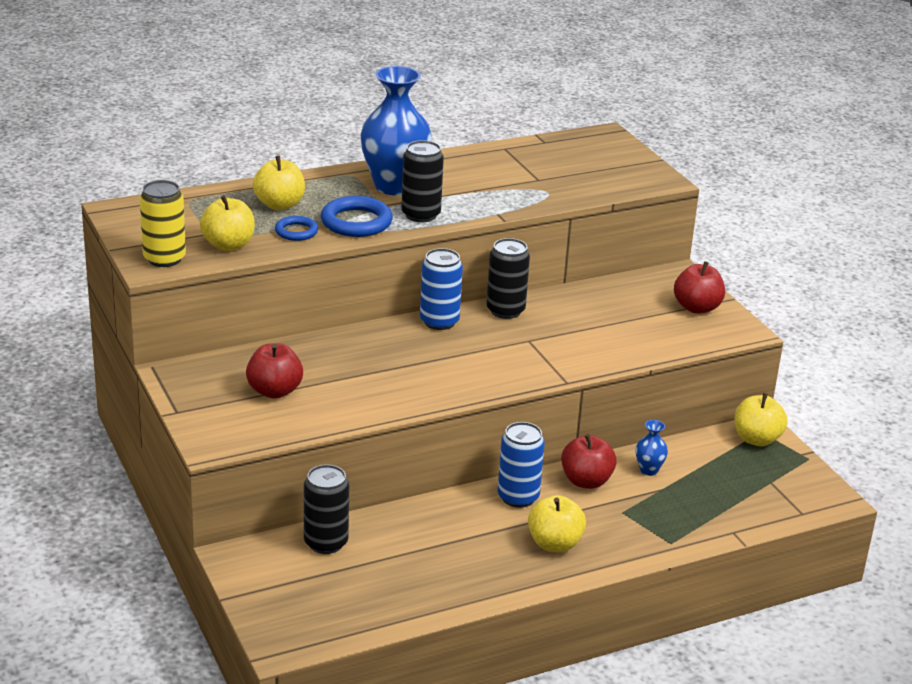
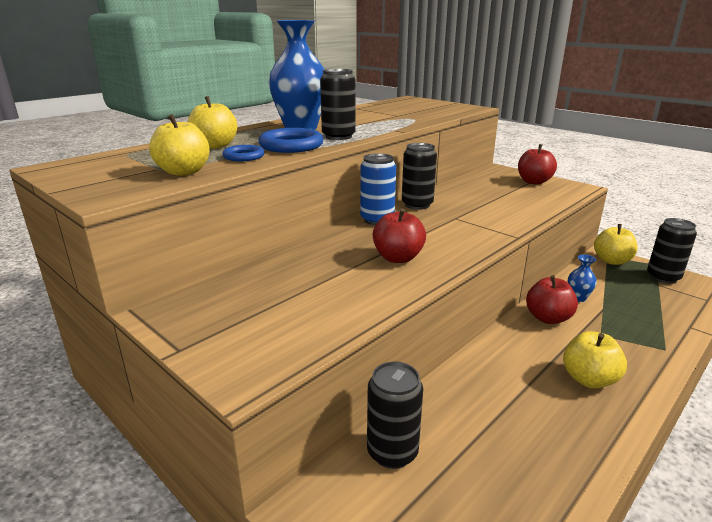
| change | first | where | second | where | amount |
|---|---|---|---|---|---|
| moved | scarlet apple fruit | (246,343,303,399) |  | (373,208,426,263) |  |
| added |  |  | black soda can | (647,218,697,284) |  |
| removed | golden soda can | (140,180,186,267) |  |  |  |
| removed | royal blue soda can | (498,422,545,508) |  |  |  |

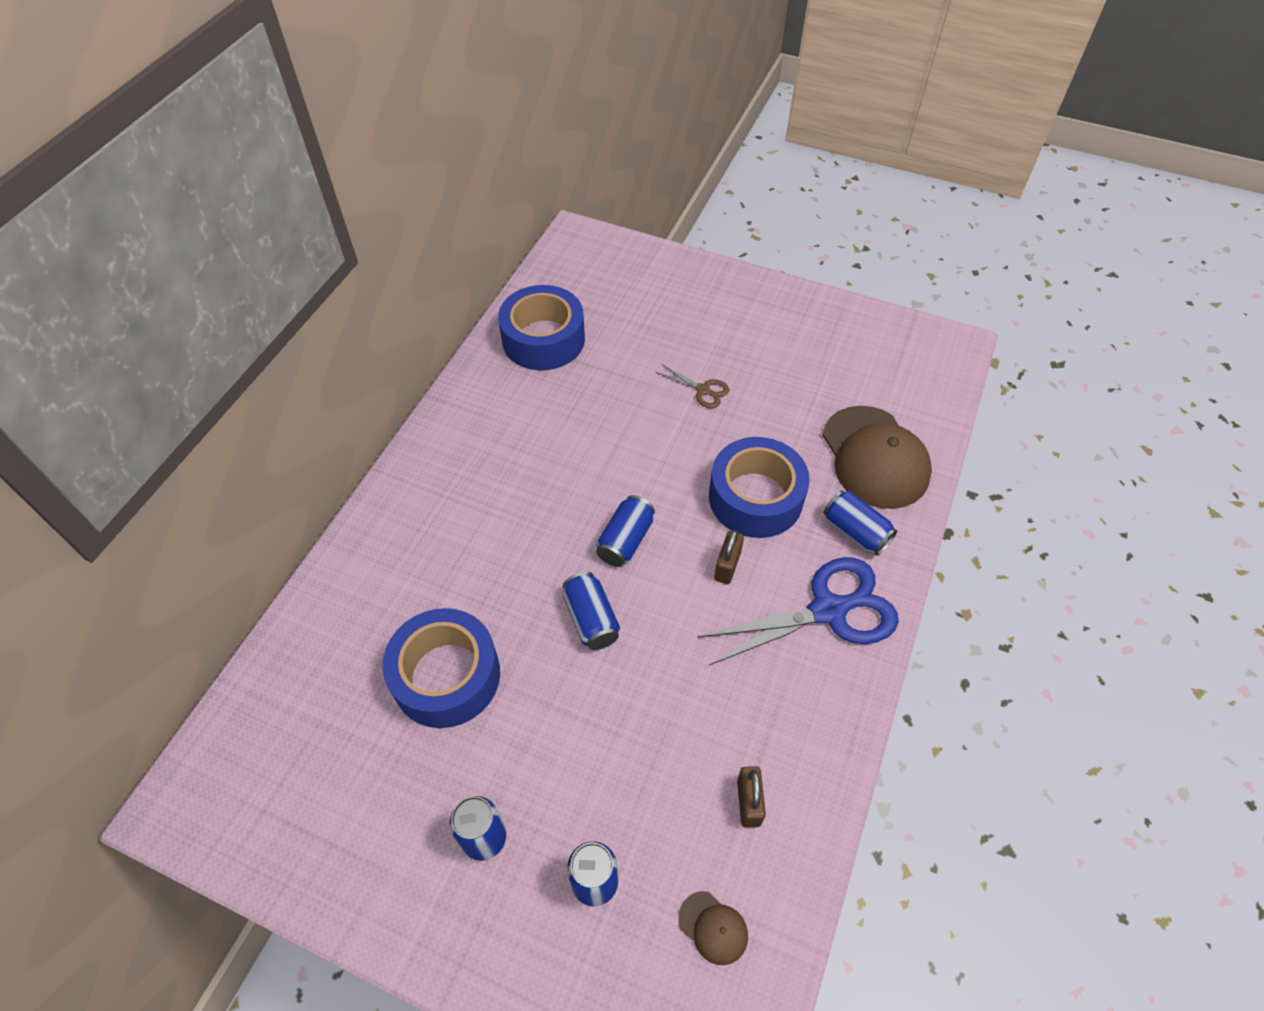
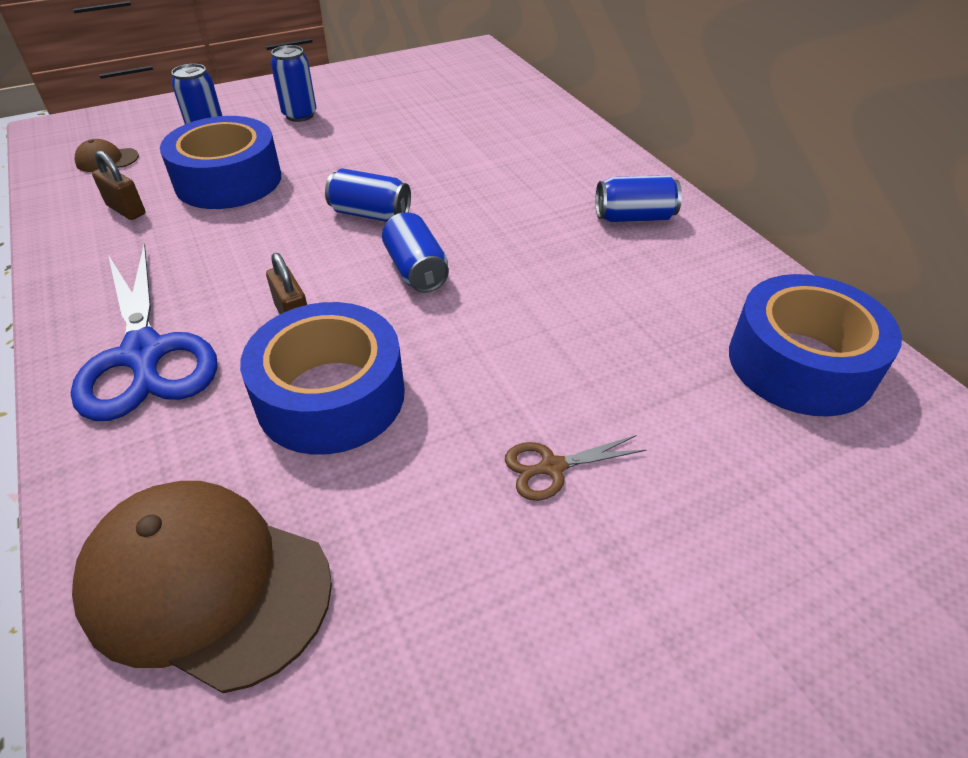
| change | first | where | second | where | amount |
|---|---|---|---|---|---|
| turned | royal blue shears | (697,557,899,665) |  | (71,244,218,421) | 45 degrees counterclockwise |
| moved | royal blue tape | (382,608,500,728) |  | (160,116,281,209) |  |
| moved | royal blue soda can | (823,490,897,556) |  | (595,175,682,222) |  |

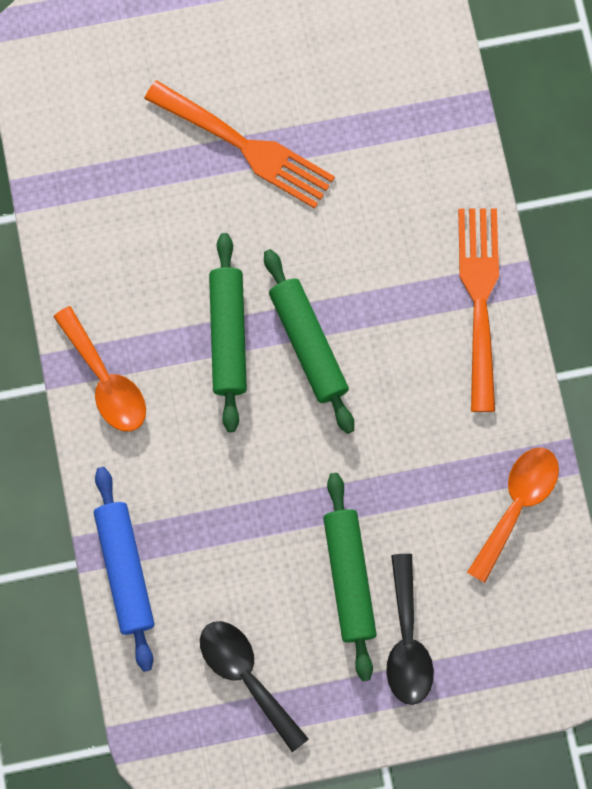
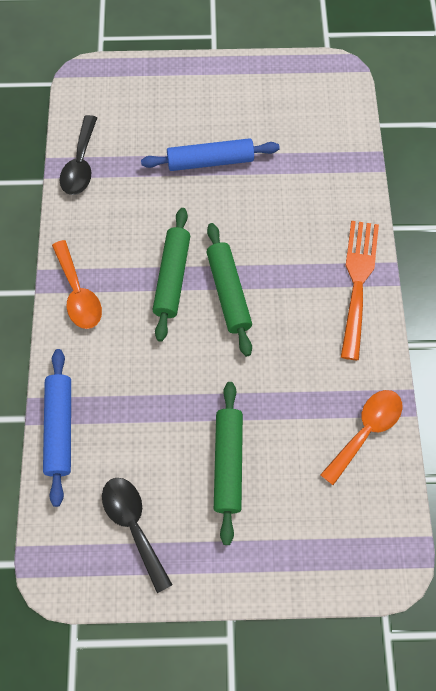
| change | first | where | second | where | amount |
|---|---|---|---|---|---|
| moved | black teaspoon | (386,554,434,705) |  | (60,115,97,195) |  |
| replaced | orange dinner fork | (144,80,335,209) | royal blue dough roller | (141,138,280,171) |  |

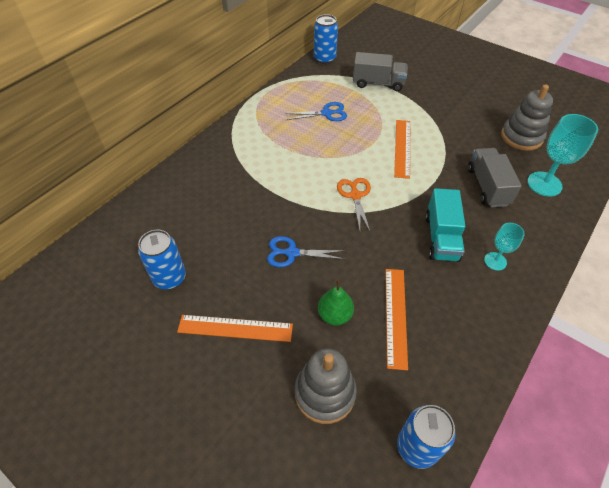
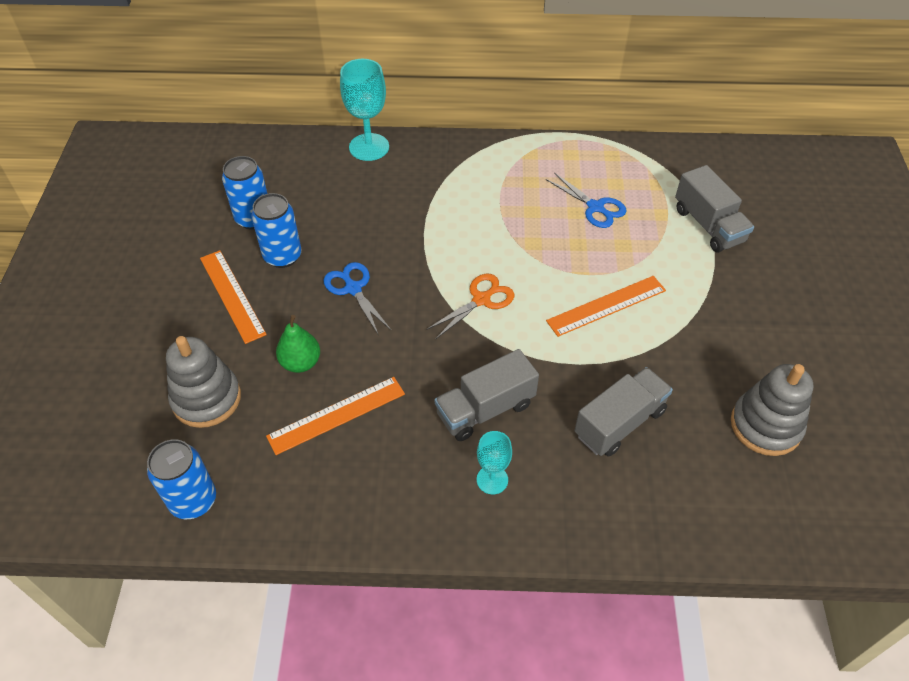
| change | first | where | second | where | amount |
|---|---|---|---|---|---|
| moved | royal blue soda can | (314,14,338,64) |  | (251,193,302,268) |  |
| moved | teal wine glass | (527,114,598,197) |  | (340,59,389,161) |  |
| recoloured | teal lorry | (425,188,465,262) | grey lorry | (435,349,539,441) |  |

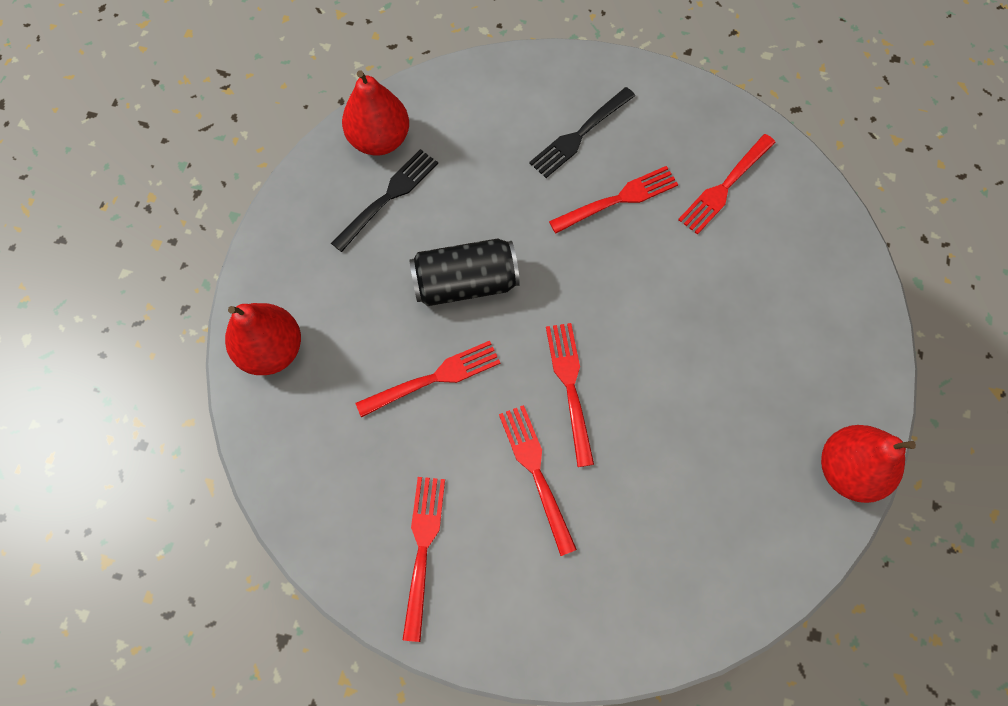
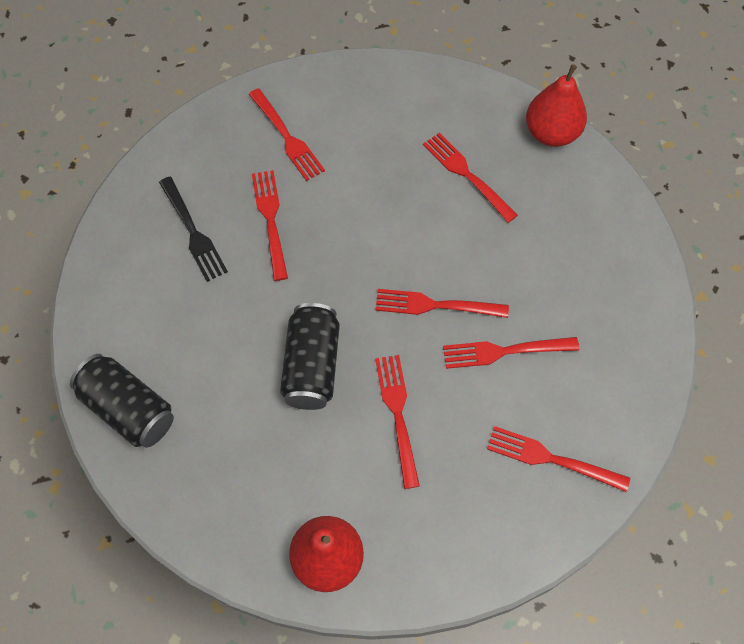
| change | first | where | second | where | amount |
|---|---|---|---|---|---|
| replaced | scarlet toy pear | (342,70,409,156) | black soda can | (70,354,174,448) |  |
| added |  |  | scarlet dinner fork | (423,133,518,223) |  |
| removed | black dinner fork | (331,149,438,252) |  |  |  |

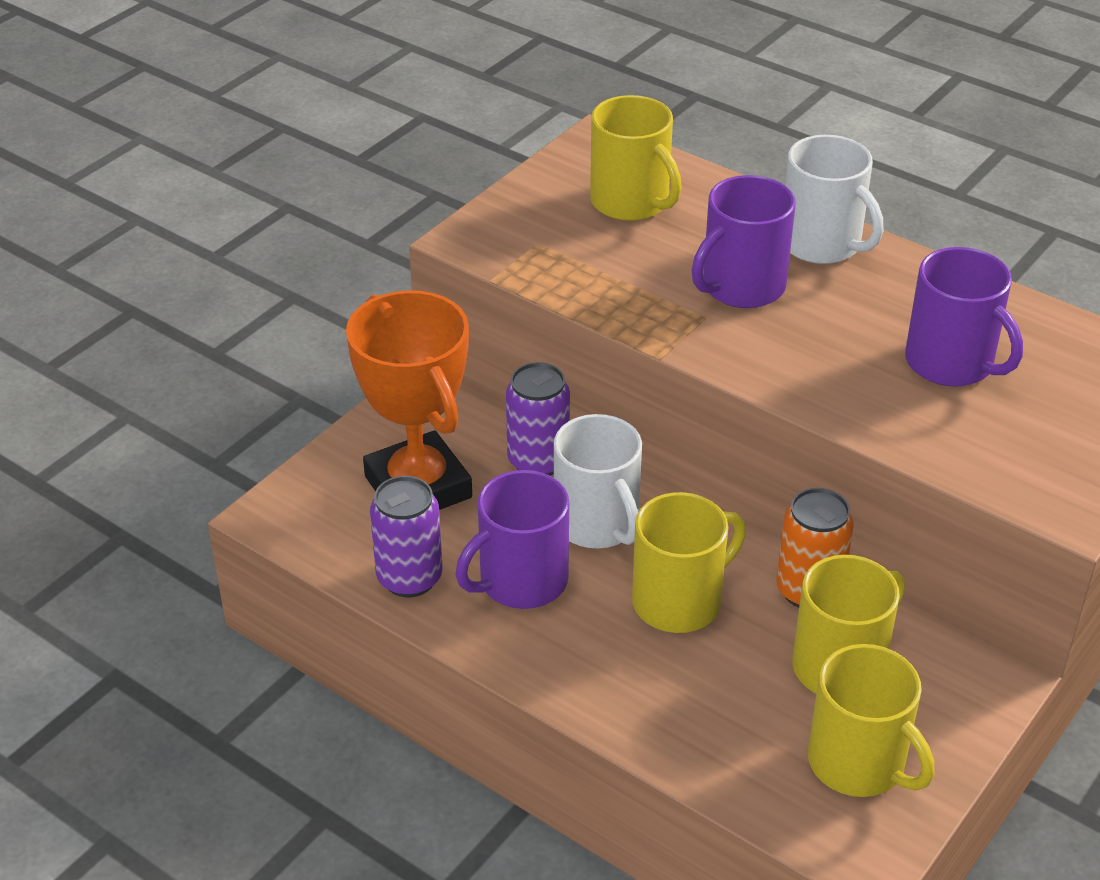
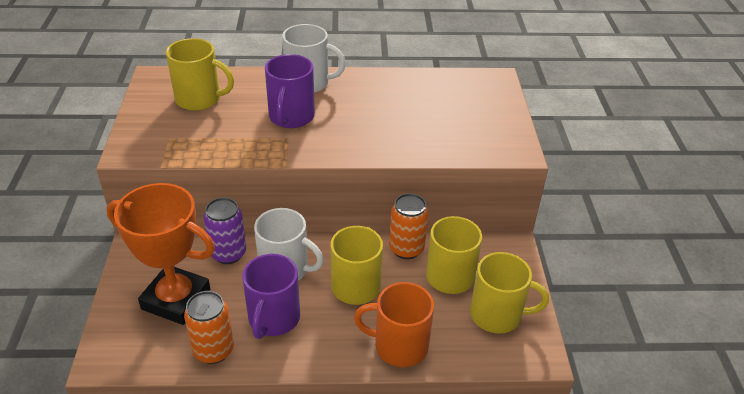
| change | first | where | second | where | amount |
|---|---|---|---|---|---|
| recoloured | royal purple soda can | (370,476,442,597) | orange soda can | (184,291,234,364) |  |
| added |  |  | orange coffee mug | (354,282,434,367) |  |
| removed | royal purple coffee mug | (905,247,1023,387) |  |  |  |

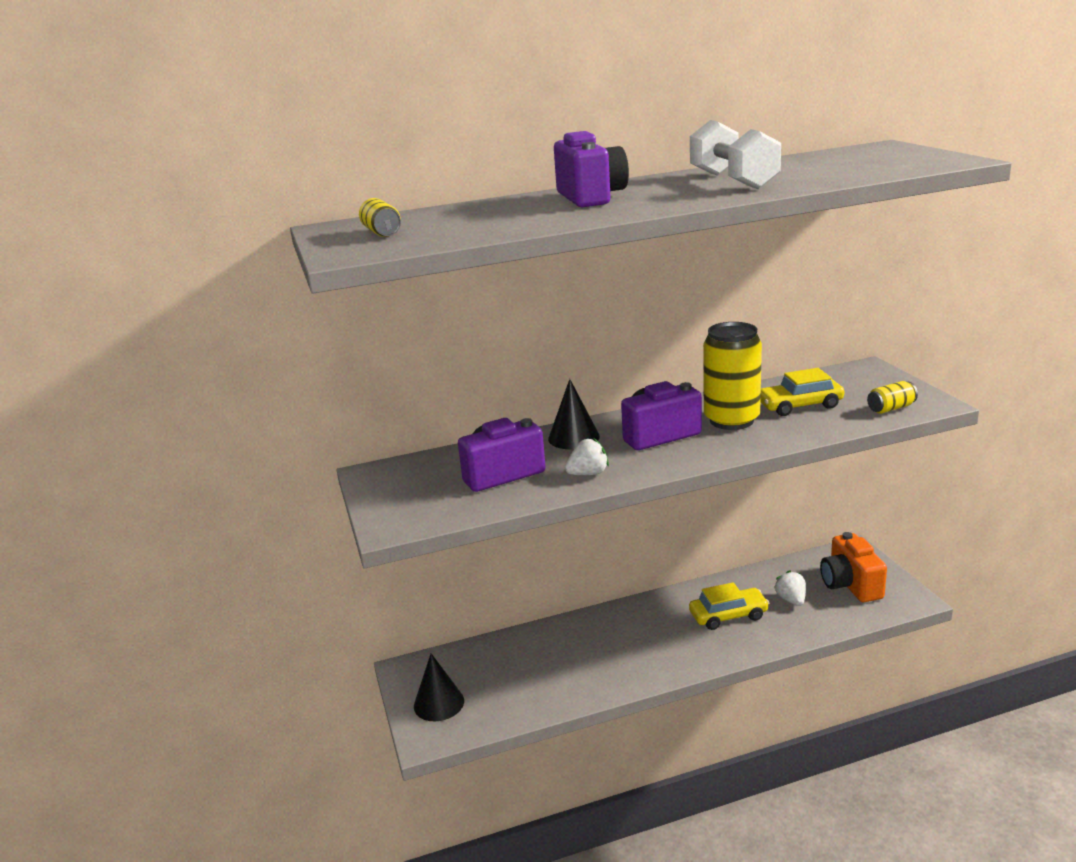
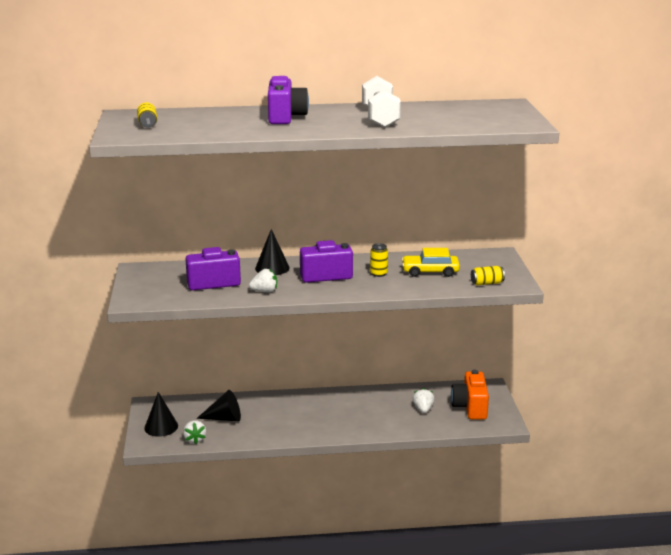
| change | first | where | second | where | amount |
|---|---|---|---|---|---|
| added |  |  | snow-white toy strawberry | (183,420,206,444) |  |
| added |  |  | black solid cone | (197,390,241,421) |  |
| resized | golden soda can | (703,322,762,430) |  | (370,243,388,277) | x0.46 |
| removed | golden car | (689,582,769,630) |  |  |  |

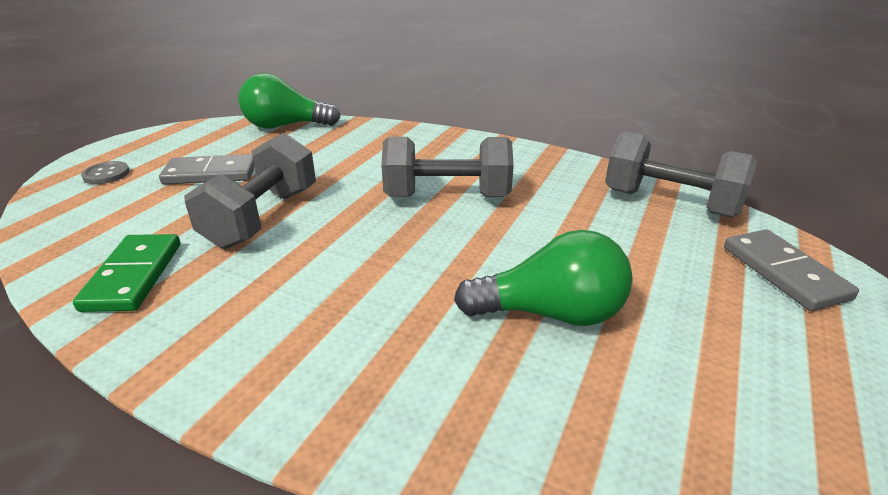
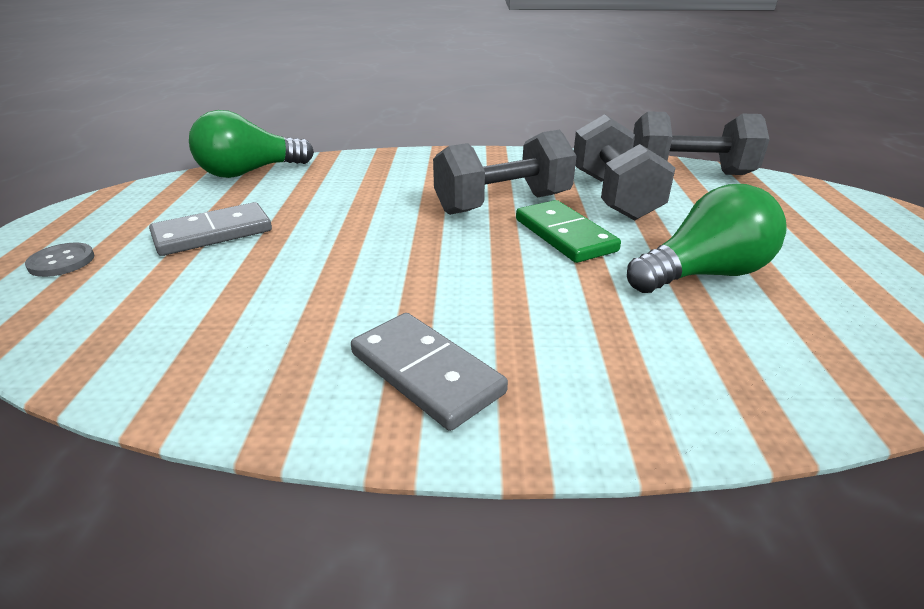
| change | first | where | second | where | amount |
|---|---|---|---|---|---|
| moved | grey domino piece | (724,229,859,311) |  | (351,313,508,431) |  |
| moved | leaf-green domino piece | (73,234,181,312) |  | (516,200,621,263) |  |
| moved | grey free weight | (184,132,316,249) |  | (574,114,675,221) |  |

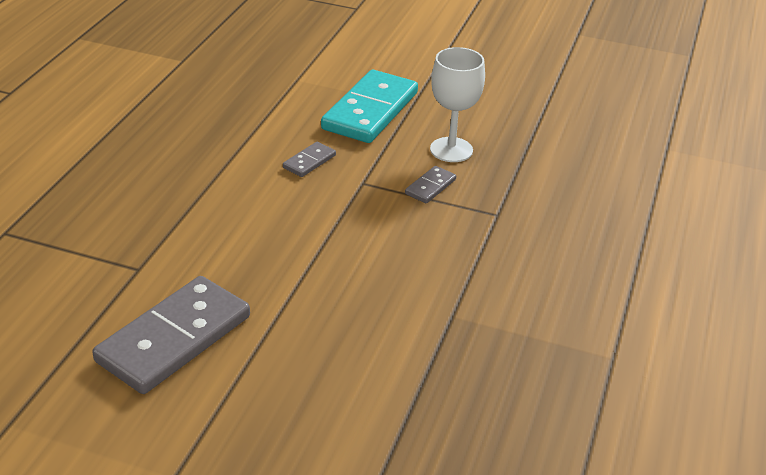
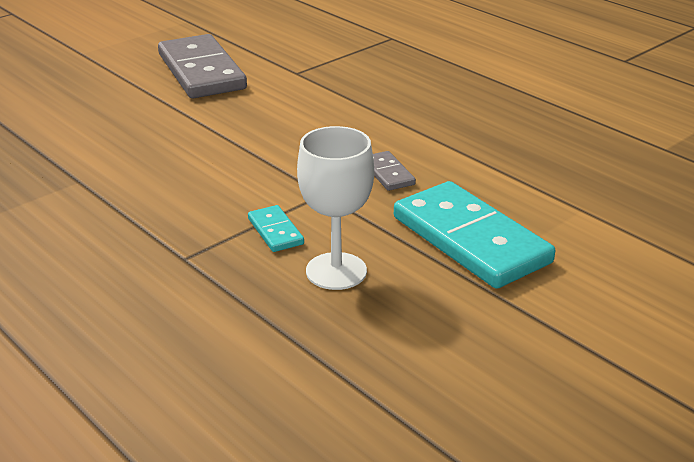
| change | first | where | second | where | amount |
|---|---|---|---|---|---|
| recoloured | grey domino piece | (405,166,456,203) | teal domino piece | (248,205,304,252) |  |

